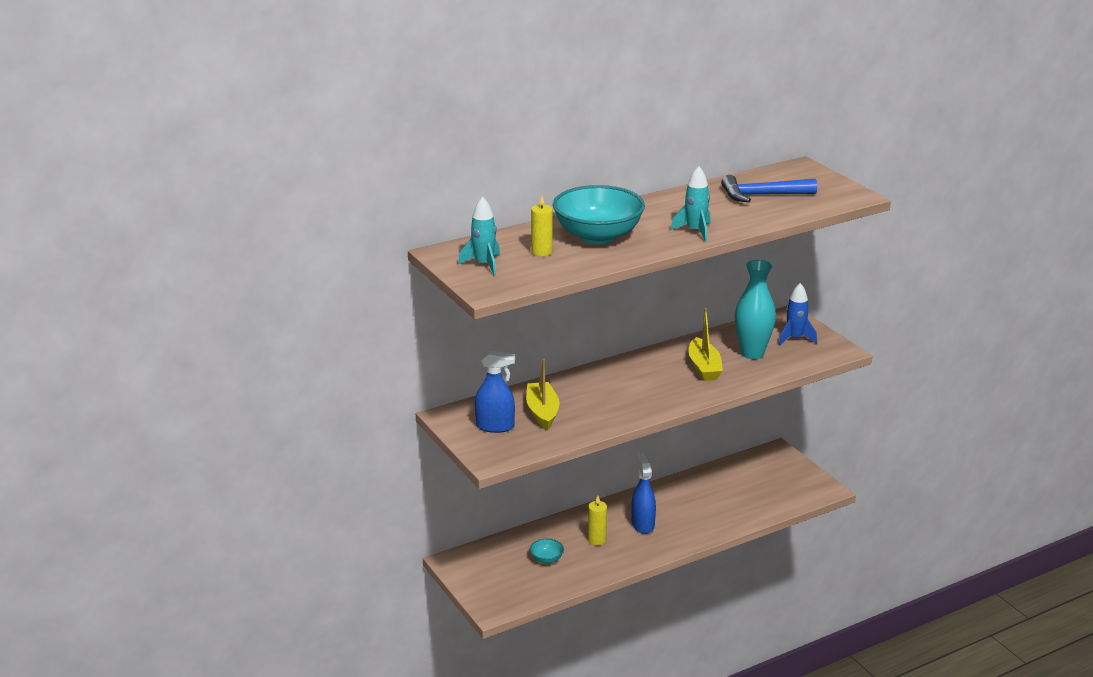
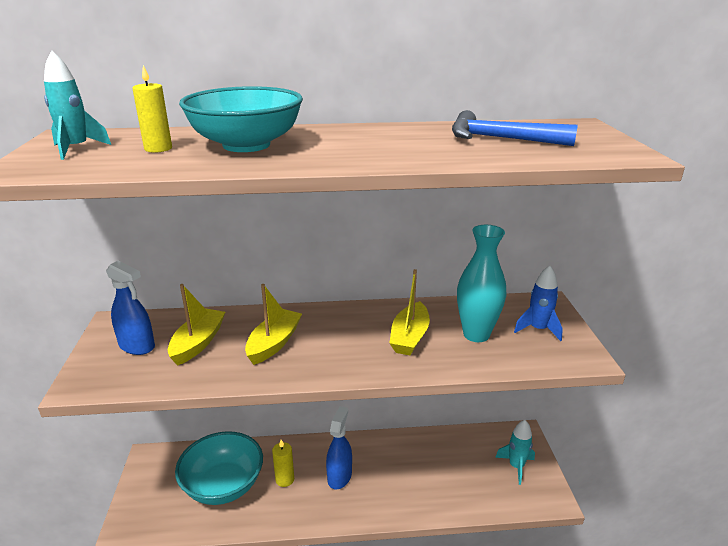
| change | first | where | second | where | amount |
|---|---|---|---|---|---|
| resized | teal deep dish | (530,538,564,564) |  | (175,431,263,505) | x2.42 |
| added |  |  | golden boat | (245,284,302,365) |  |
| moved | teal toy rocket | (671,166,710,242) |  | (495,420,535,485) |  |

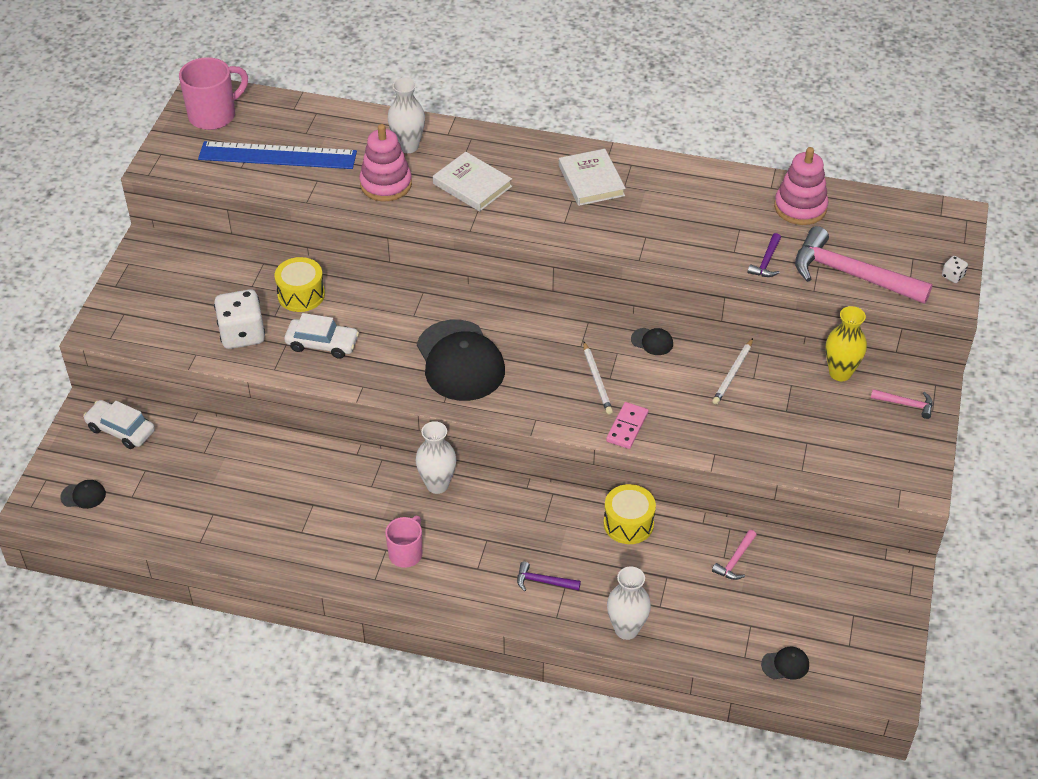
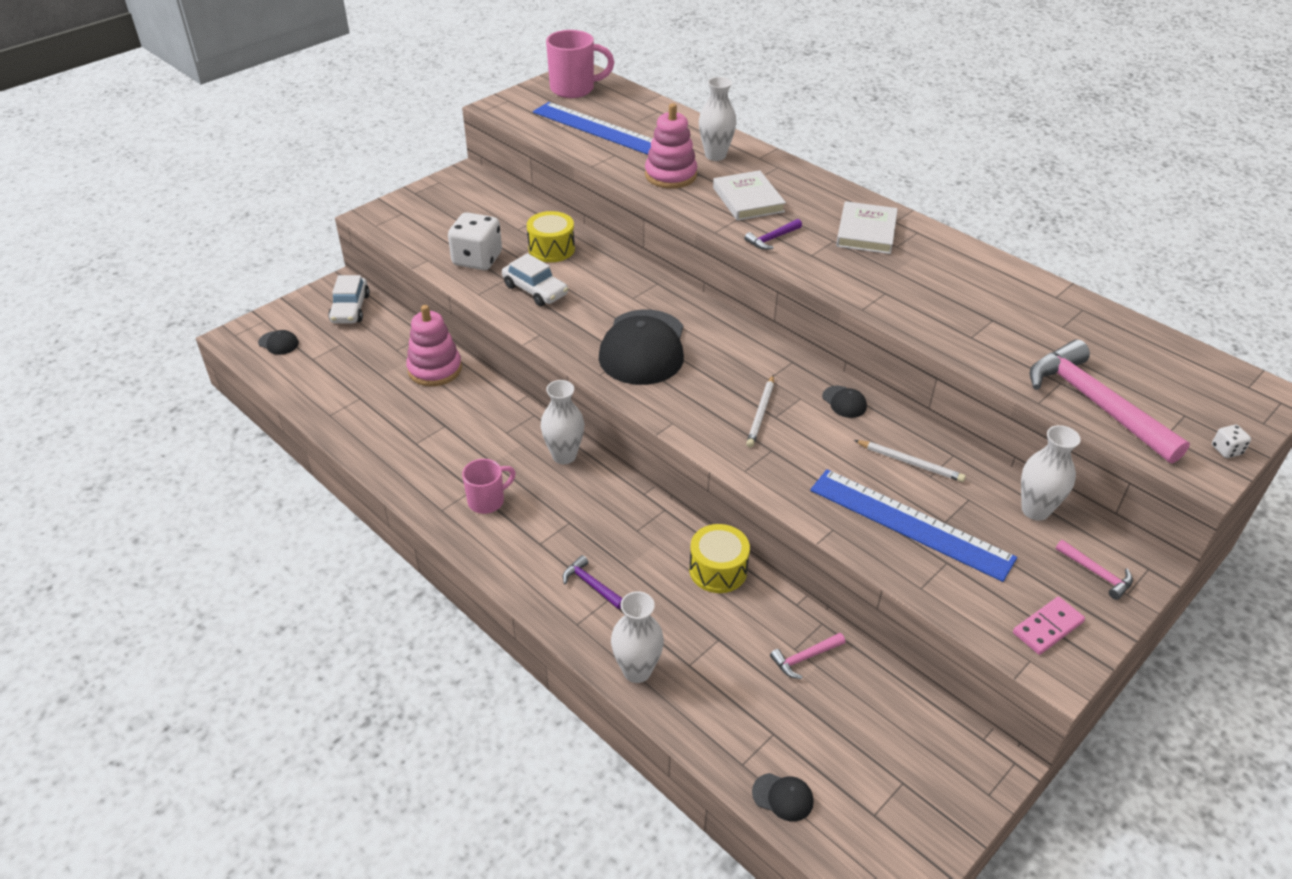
| change | first | where | second | where | amount |
|---|---|---|---|---|---|
| turned | snow-white car | (83,400,155,449) |  | (328,275,370,323) | 150 degrees counterclockwise |
| moved | pink ring stacker | (774,147,828,225) |  | (406,305,462,386) |  |
| moved | royal purple carpenter's hammer | (748,233,781,277) |  | (744,219,802,250) |  |
| added |  |  | royal blue ruler | (810,469,1017,582) |  |
| turned | snow-white wooden pencil | (712,338,753,404) |  | (854,440,966,482) | 120 degrees counterclockwise |
| moved | pink domino piece | (606,402,649,449) |  | (1013,597,1085,655) |  |
| recoloured | golden flower vase | (825,306,867,381) | snow-white flower vase | (1021,425,1081,521) |  |

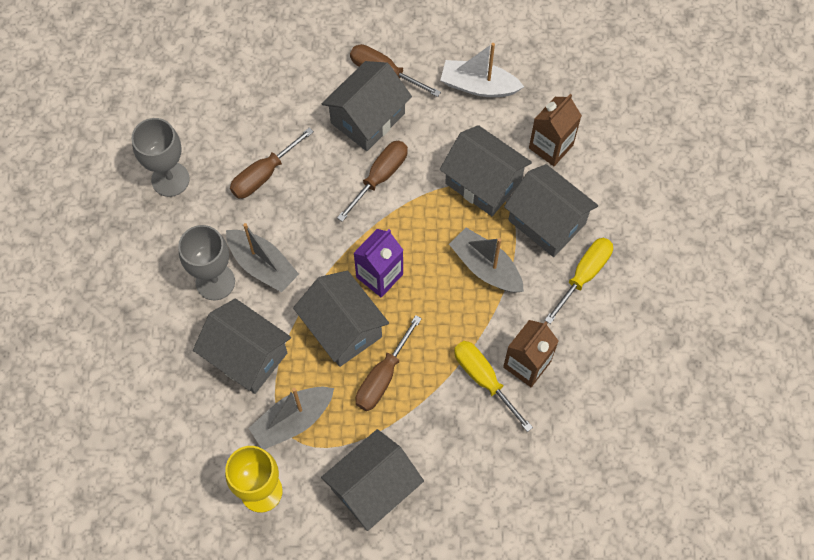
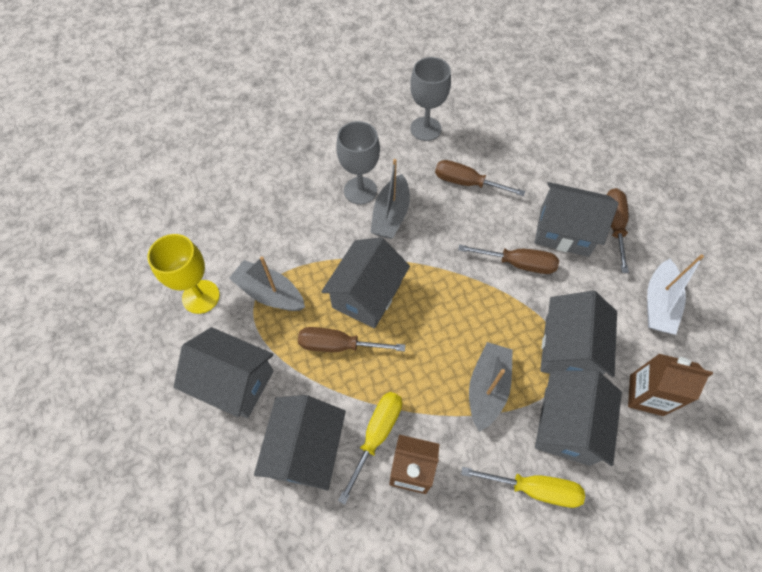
| change | first | where | second | where | amount |
|---|---|---|---|---|---|
| moved | grey toy house | (193,298,291,394) |  | (254,395,346,491) |  |
| turned | snow-white boat | (440,43,524,97) |  | (647,255,704,335) | 150 degrees counterclockwise |
| removed | royal purple carton | (353,229,403,298) |  |  |  |

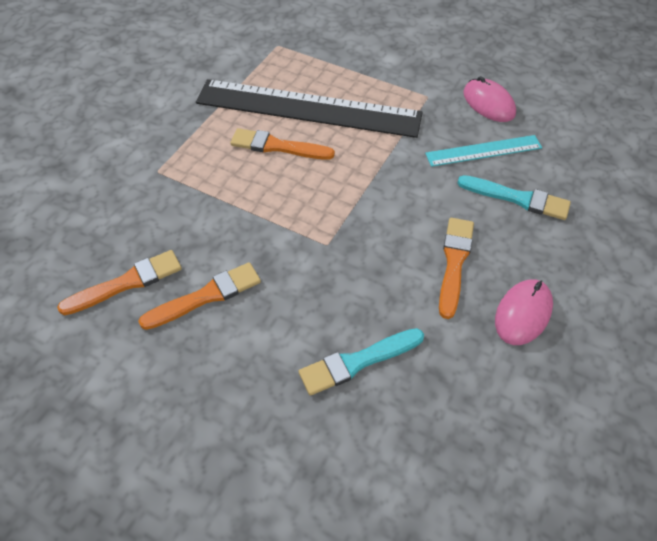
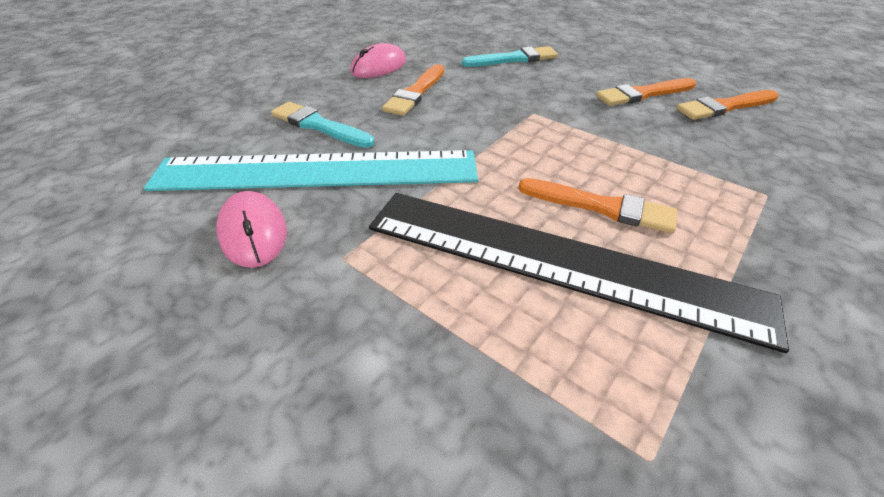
| change | first | where | second | where | amount |
|---|---|---|---|---|---|
| resized | teal ruler | (425,135,542,167) |  | (144,150,478,191) | x2.04 |

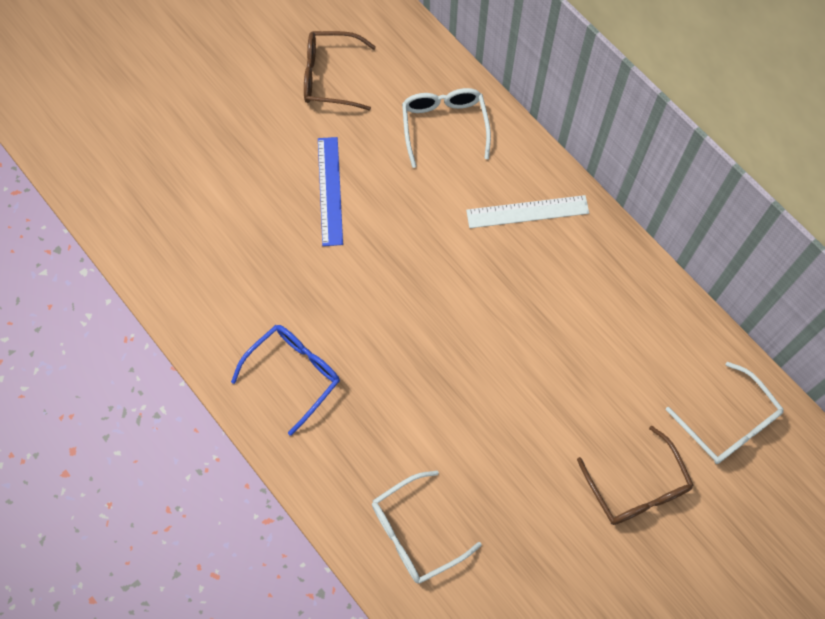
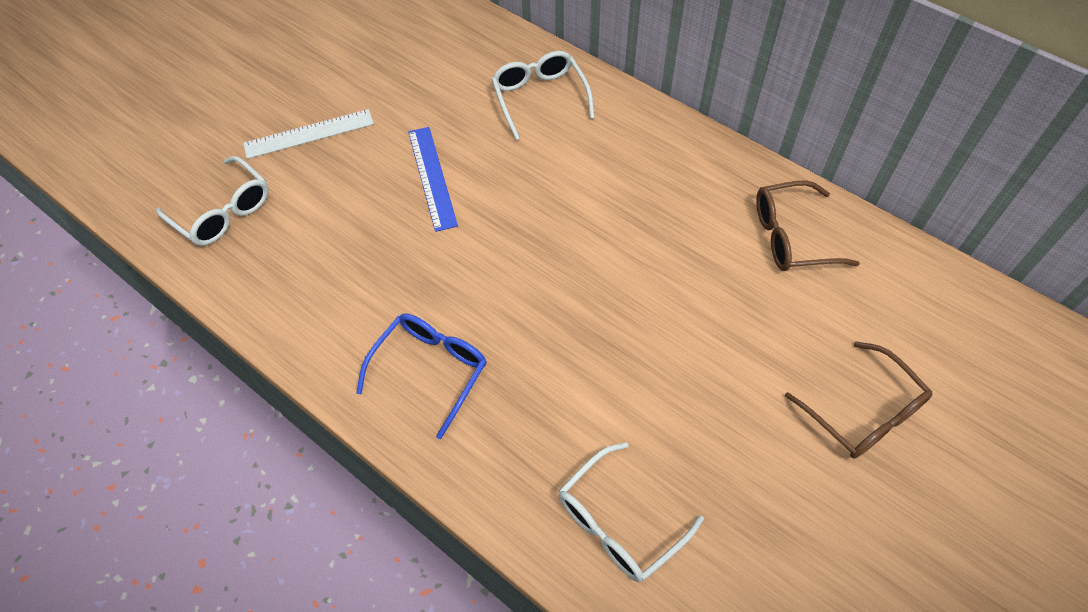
| change | first | where | second | where | amount |
|---|---|---|---|---|---|
| moved | snow-white glasses | (666,362,784,464) |  | (156,156,269,246) |  |
| moved | snow-white ruler | (466,195,589,228) |  | (243,109,374,159) |  |
| moved | dark brown glasses | (304,31,376,111) |  | (756,180,860,271) |  |

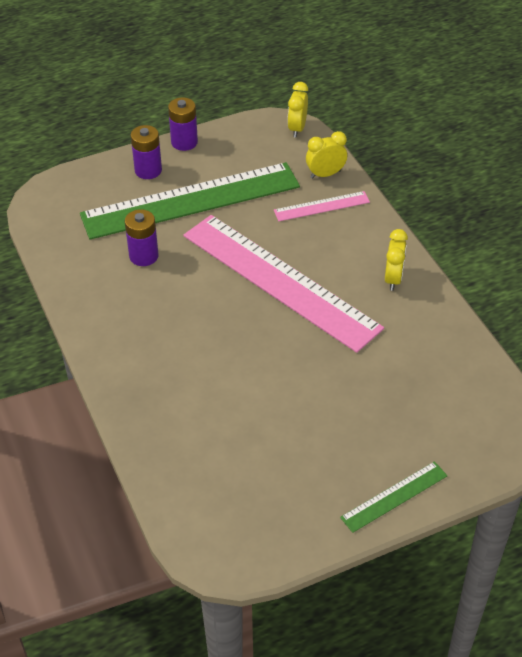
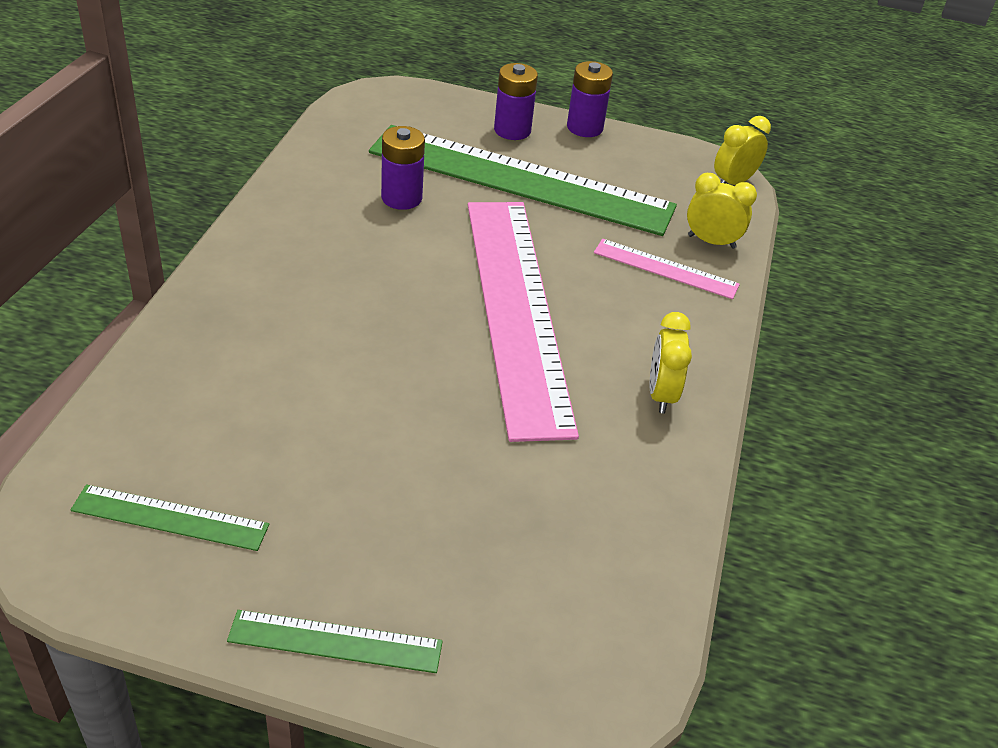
| change | first | where | second | where | amount |
|---|---|---|---|---|---|
| added |  |  | leaf-green ruler | (71,485,269,551) |  |
| turned | golden alarm clock | (385,229,408,291) |  | (650,312,692,413) | 135 degrees clockwise |

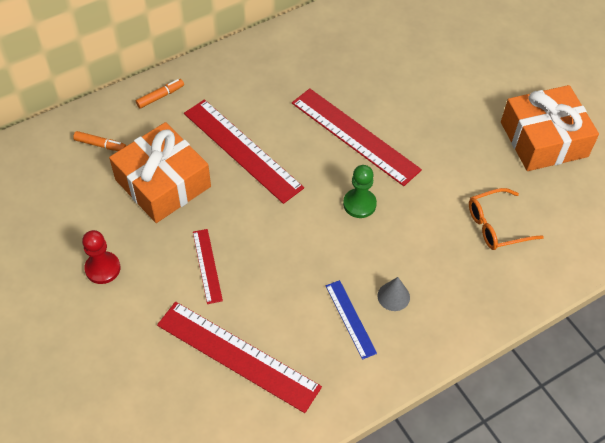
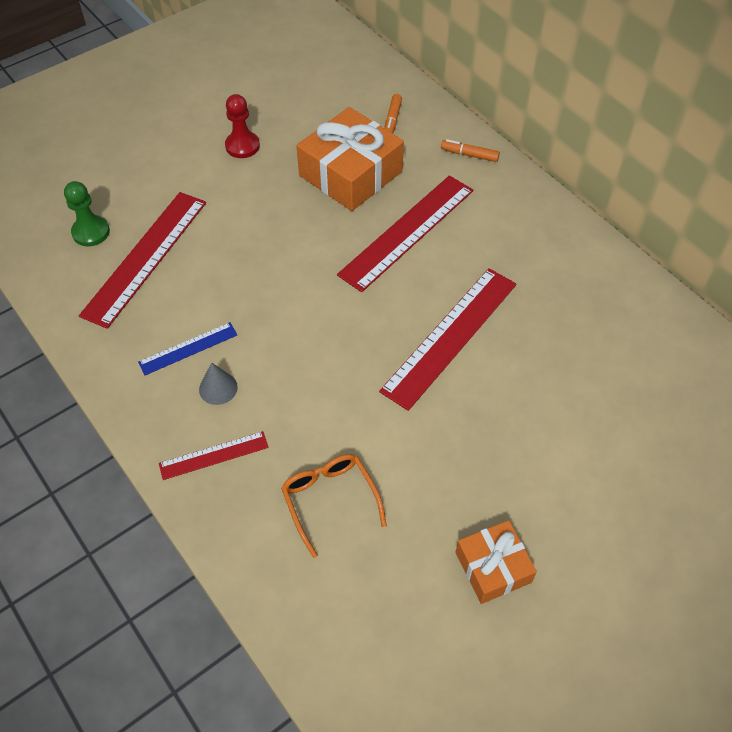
| change | first | where | second | where | amount |
|---|---|---|---|---|---|
| moved | leaf-green pawn | (343,165,377,218) |  | (64,181,110,246) |  |
| moved | scarlet ruler | (193,229,223,304) |  | (159,431,269,480) |  |
| turned | orange marker | (136,79,184,108) |  | (441,139,500,162) | 150 degrees clockwise |
| resized | orange wrapped gift | (501,85,599,171) |  | (456,520,537,604) | x0.58 |

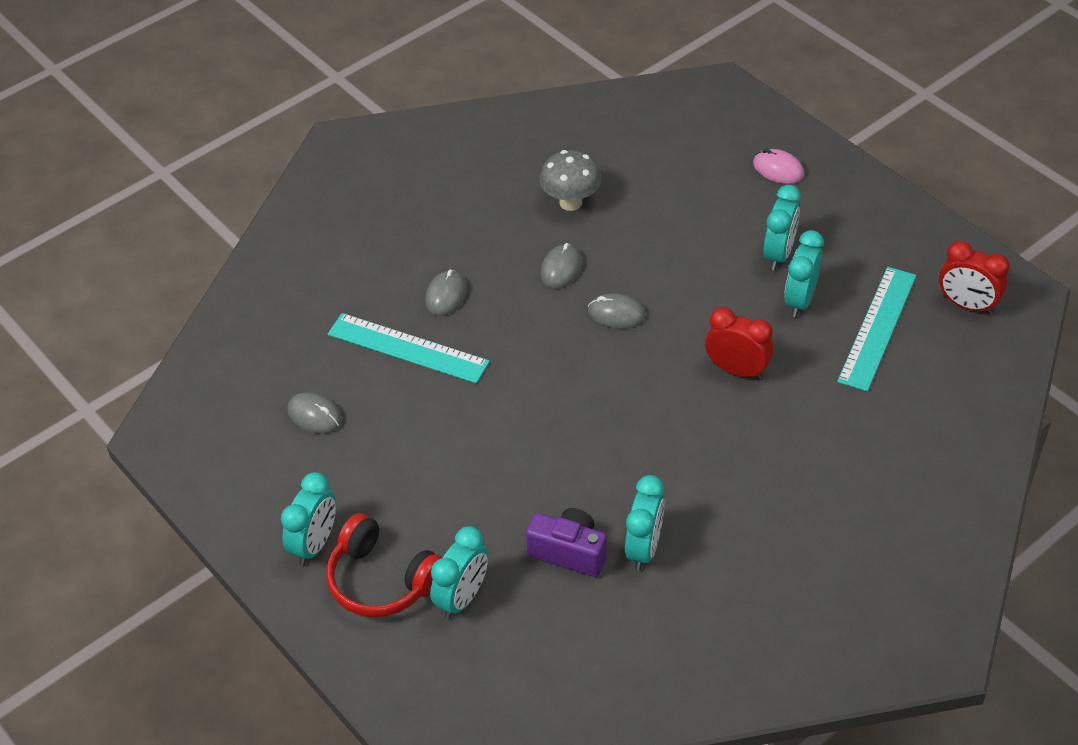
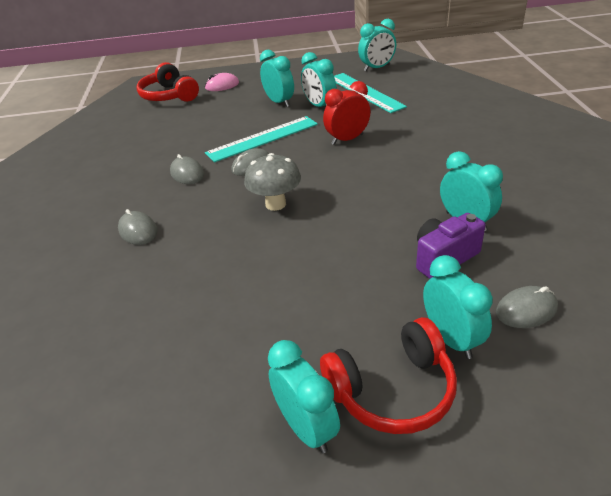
| change | first | where | second | where | amount |
|---|---|---|---|---|---|
| added |  |  | scarlet over-ear headphones | (137,62,199,102) |  |
| moved | teal ruler | (328,313,490,384) |  | (205,116,318,163) |  |
| moved | grey mushroom | (540,150,601,211) |  | (244,153,301,211) |  |
| recoloured | scarlet alarm clock | (939,241,1010,314) | teal alarm clock | (358,19,396,71) |  |
| moved | grey PC mouse | (287,392,342,434) |  | (496,286,558,328) |  |

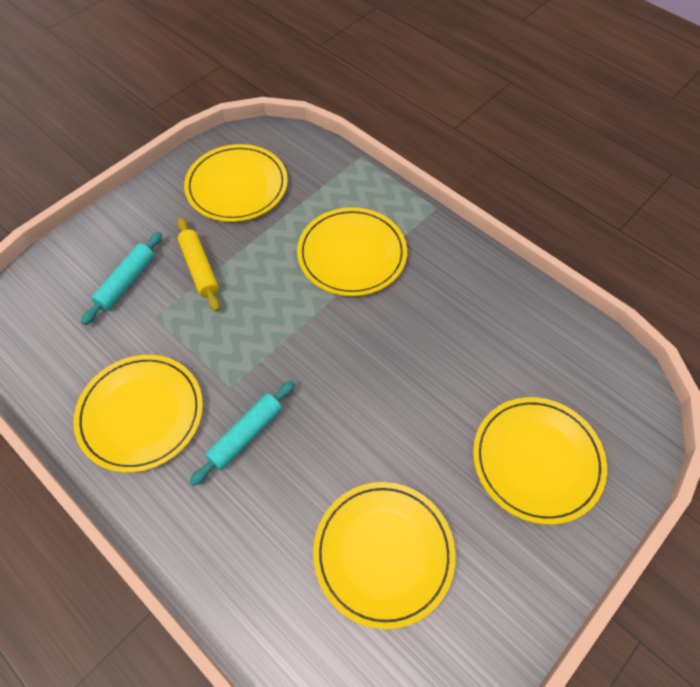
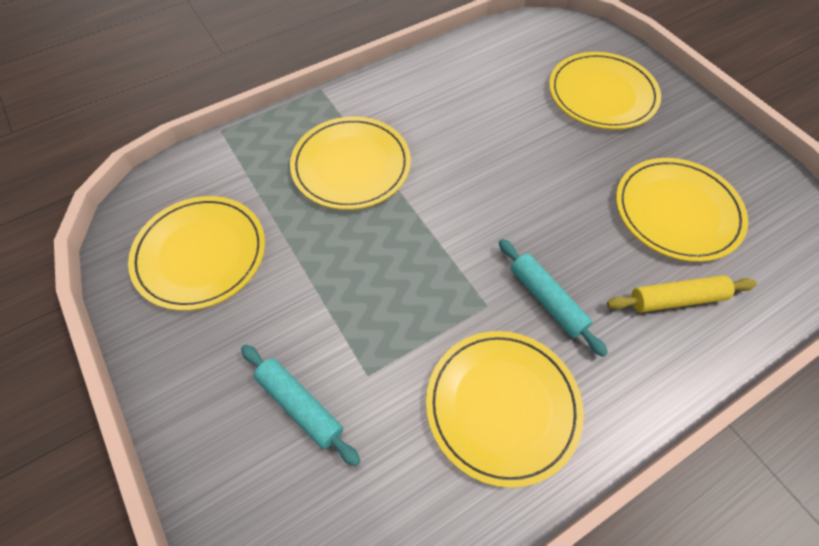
| change | first | where | second | where | amount |
|---|---|---|---|---|---|
| moved | golden dough roller | (177,218,220,312) |  | (607,275,757,313) |  |

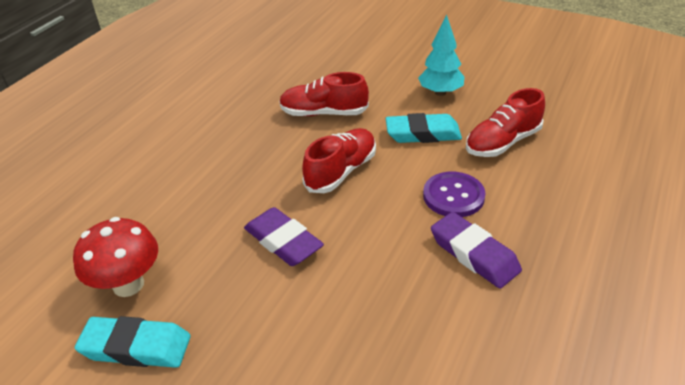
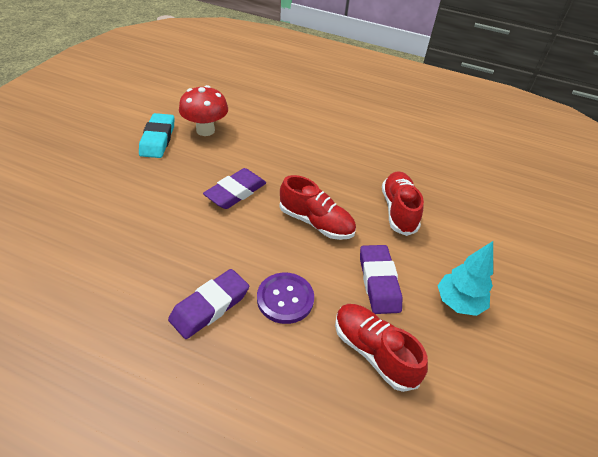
| change | first | where | second | where | amount |
|---|---|---|---|---|---|
| recoloured | teal gum eraser | (386,113,462,143) | royal purple gum eraser | (360,245,402,314) |  |

